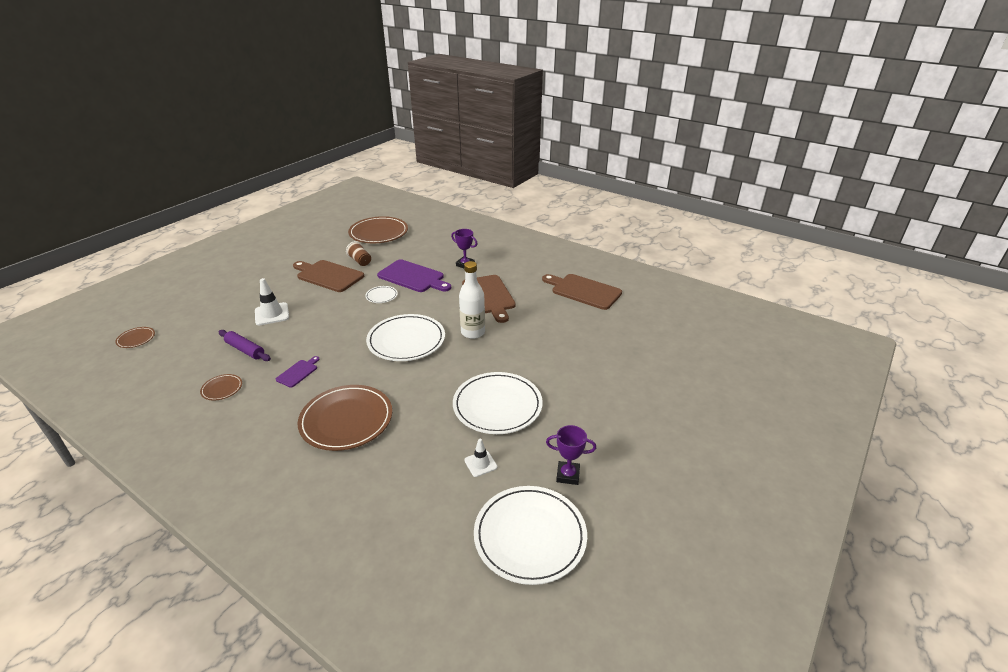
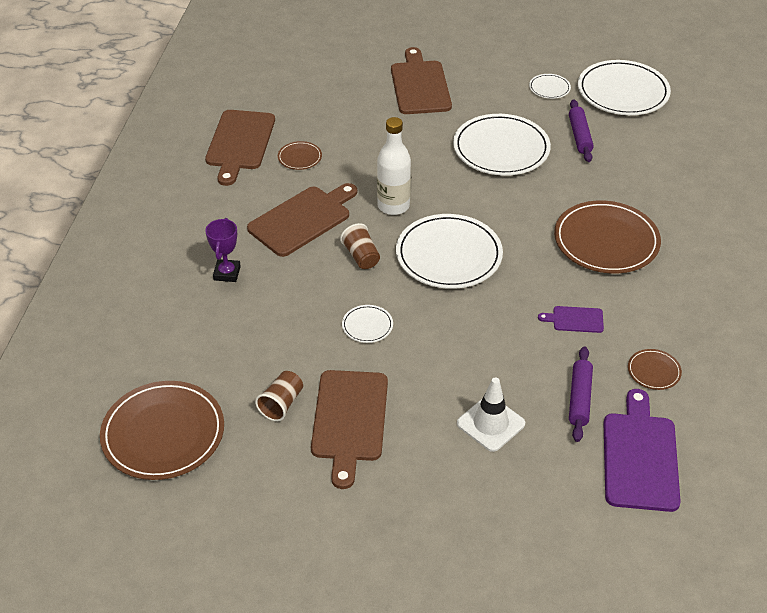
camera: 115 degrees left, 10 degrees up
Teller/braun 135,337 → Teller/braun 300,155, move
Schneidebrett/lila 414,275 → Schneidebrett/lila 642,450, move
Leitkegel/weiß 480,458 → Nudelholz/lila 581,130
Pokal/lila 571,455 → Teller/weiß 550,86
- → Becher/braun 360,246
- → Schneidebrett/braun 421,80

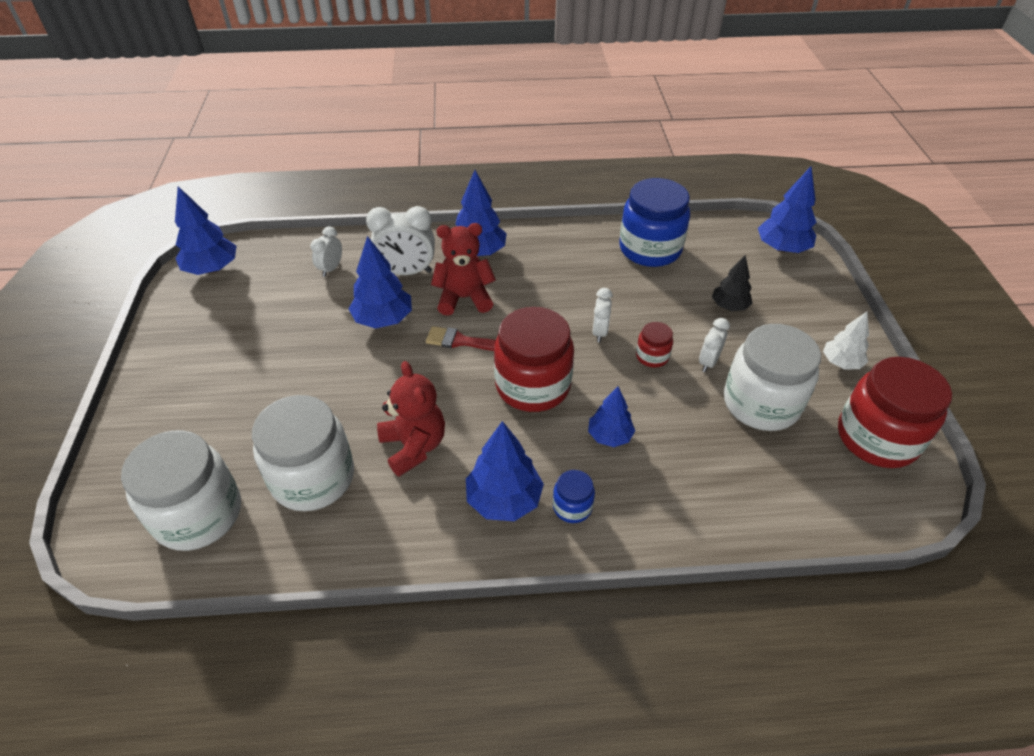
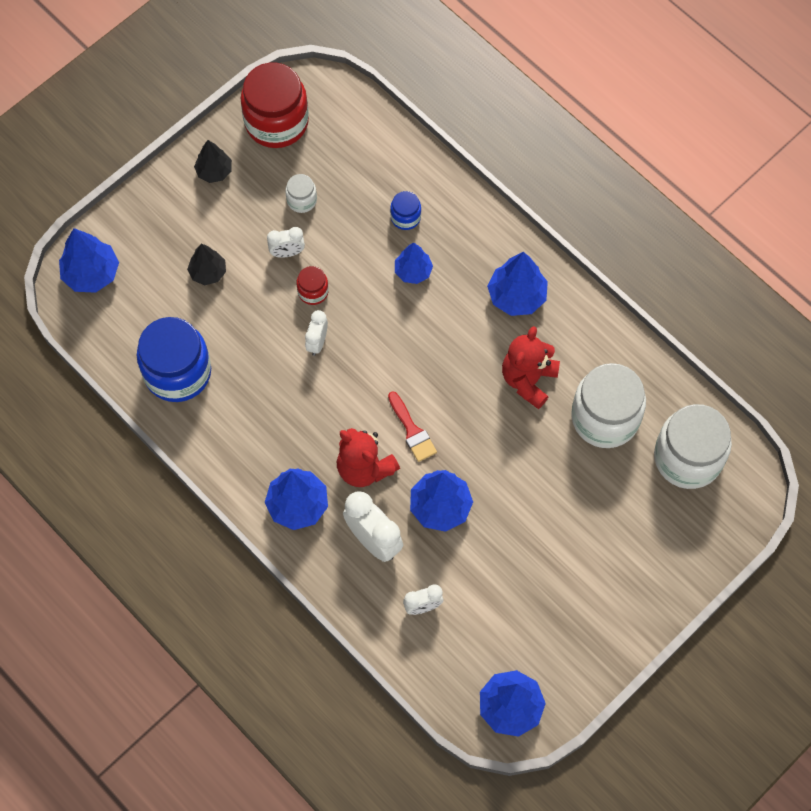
camera: 130 degrees left, 20 degrees up
Einmachglas/rot 534,359 → -
Einmachglas/blau 574,496 → Einmachglas/blau 405,210, move
Wecker/weiß 602,315 → Wecker/weiß 316,333, 45 degrees counterclockwise
Einmachglas/weiß 772,377 → Einmachglas/weiß 301,193, x0.46
Baum/weiß 846,340 → Baum/schwarz 213,161

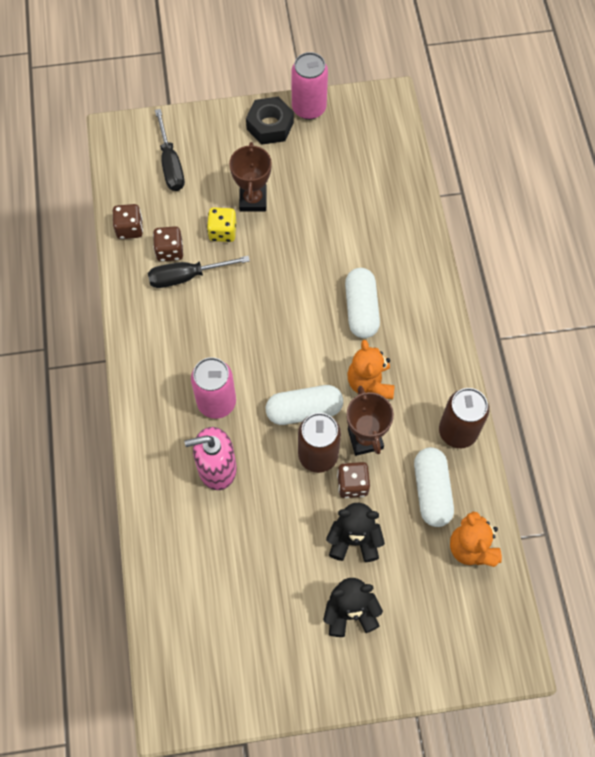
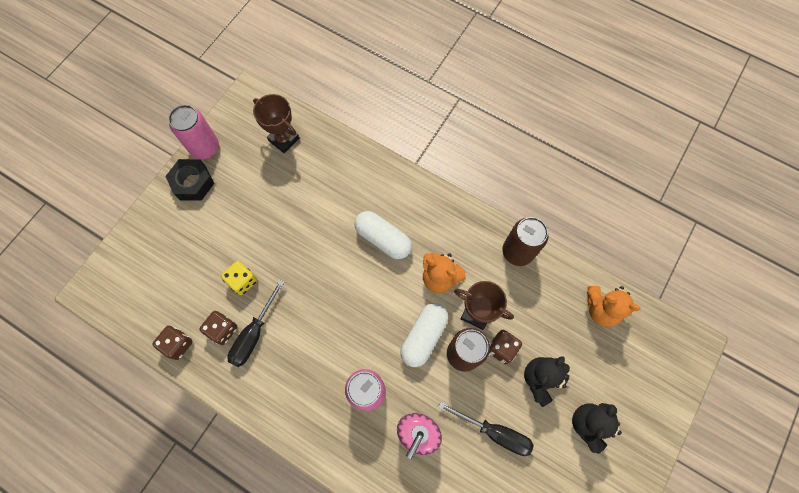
camera: 50 degrees left, 5 degrees up
Schraubenzieher/schwarz 170,150 → Schraubenzieher/schwarz 486,429, move
Pokal/braun 250,176 → Pokal/braun 276,123, move
Kapsel/weiß 434,487 → -

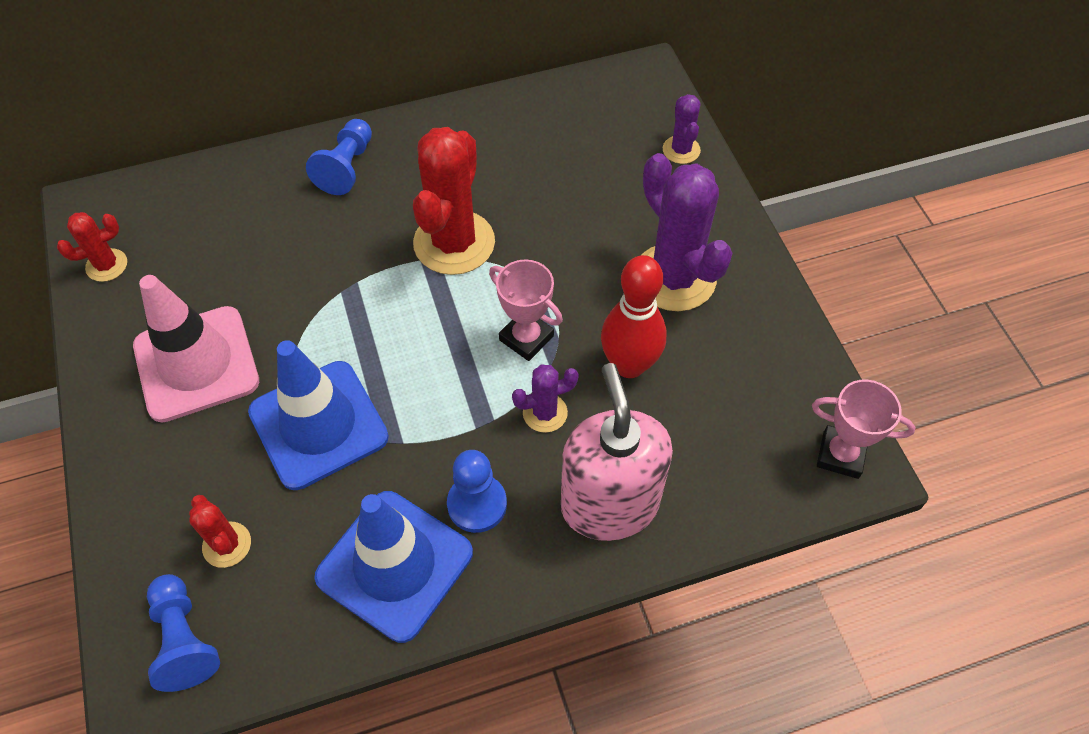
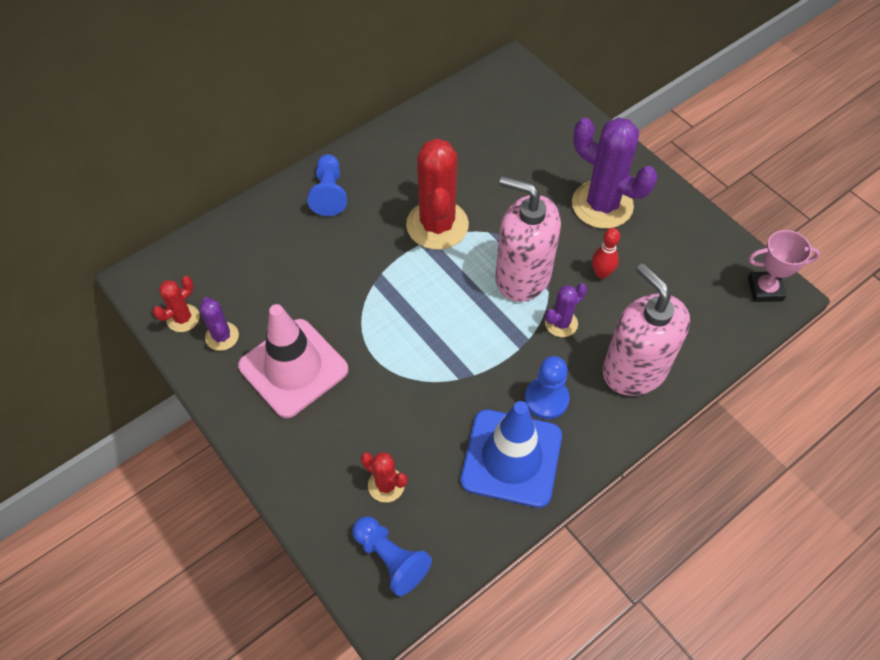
camera: 20 degrees left, 0 degrees up
Leitkegel/blau 318,415 → -
Pokal/rosa 526,310 → Seifenspender/rosa 528,239
Bowlingkegel/rot 634,316 → Bowlingkegel/rot 606,253, x0.56
Kaktus/lila 682,129 → Kaktus/lila 219,324, move

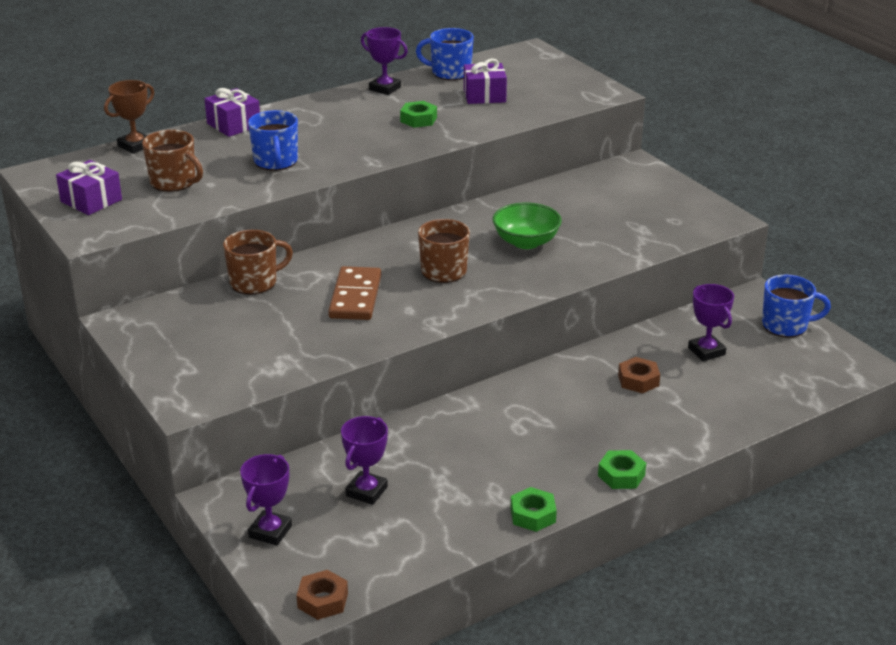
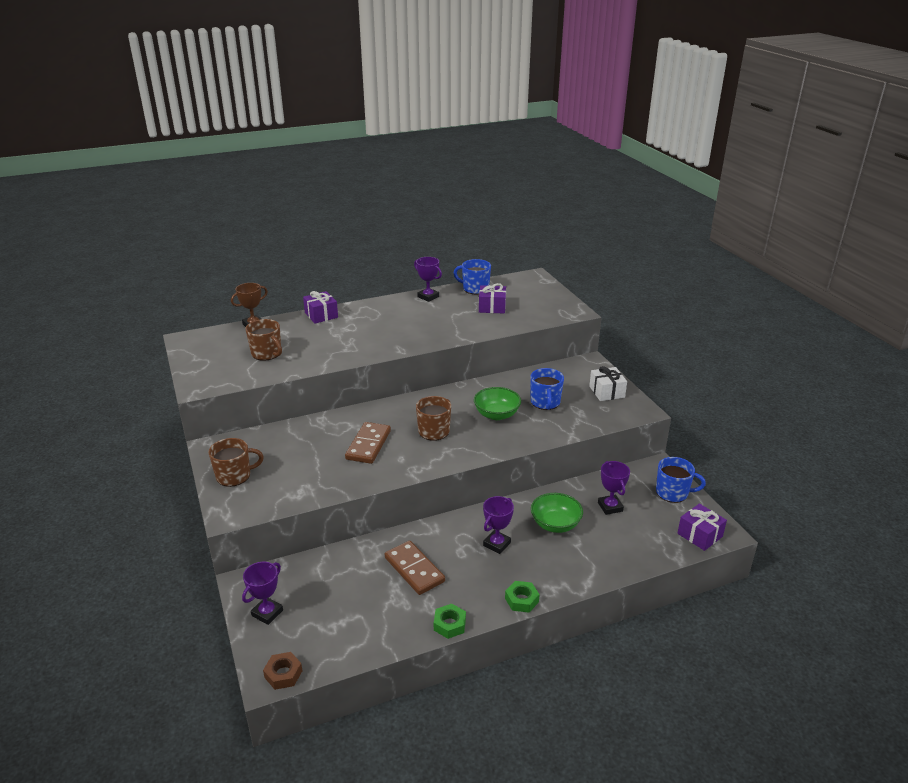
camera: 10 degrees right, 0 degrees up
Geschenk/lila 89,187 → Geschenk/lila 702,527, move
Tasse/braun 258,262 → Tasse/braun 236,462, move
Tasse/blau 273,140 → Tasse/blau 547,389, move
Pokal/lila 364,460 → Pokal/lila 498,525, move
Sechskantmutter/grün 418,114 → -
Sechskantmutter/braun 639,375 → Schüssel/grün 557,513
- → Dominostein/braun 415,567
- → Geschenk/weiß 608,383

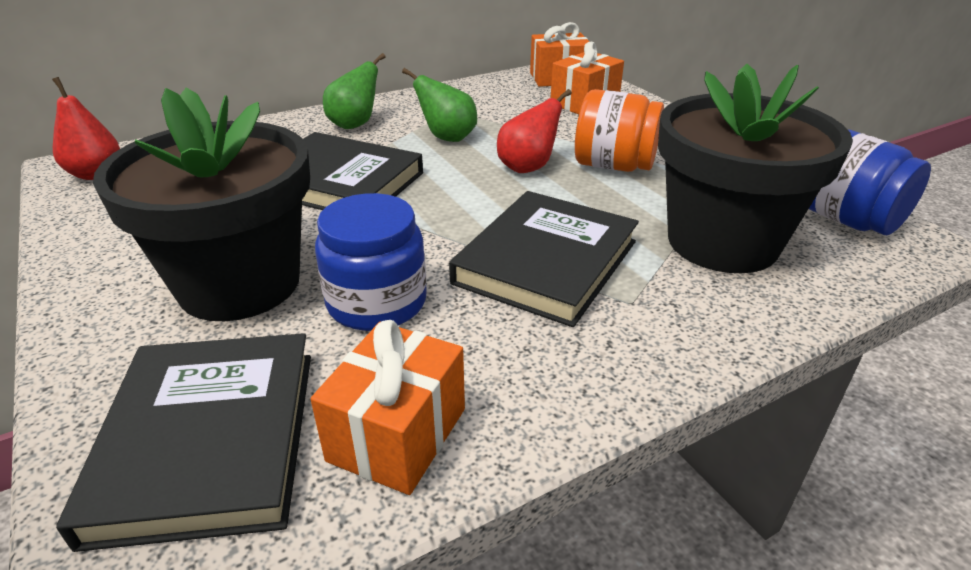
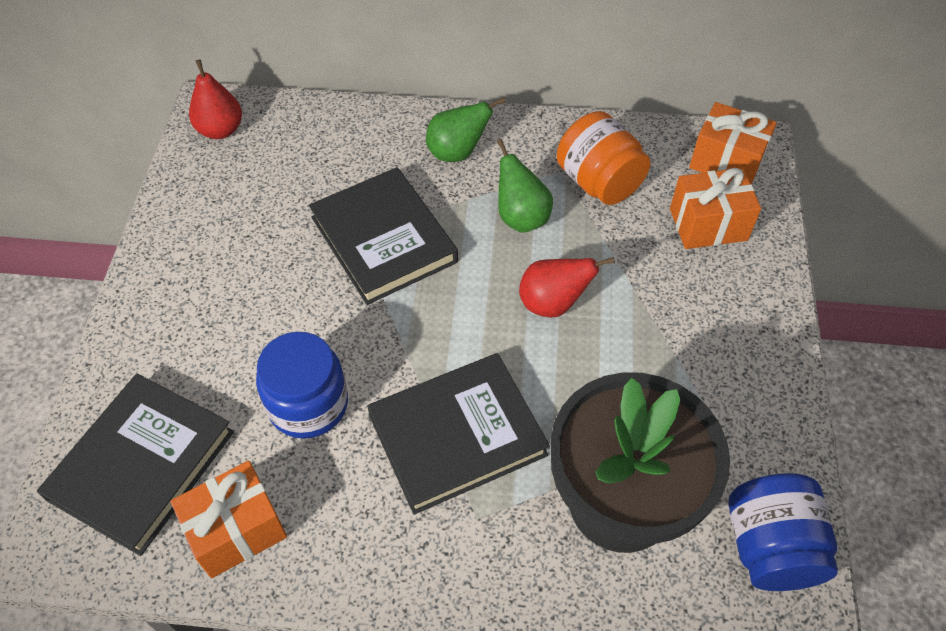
camera: 35 degrees right, 20 degrees up
Blumentopf/schwarz 201,204 → -
Einmachglas/orange 619,130 → Einmachglas/orange 603,158, move

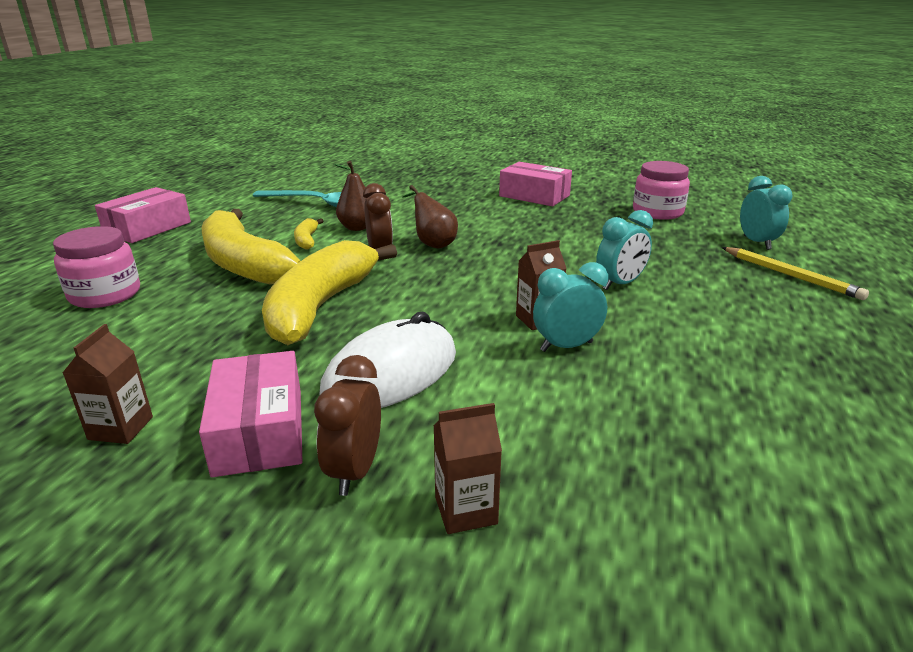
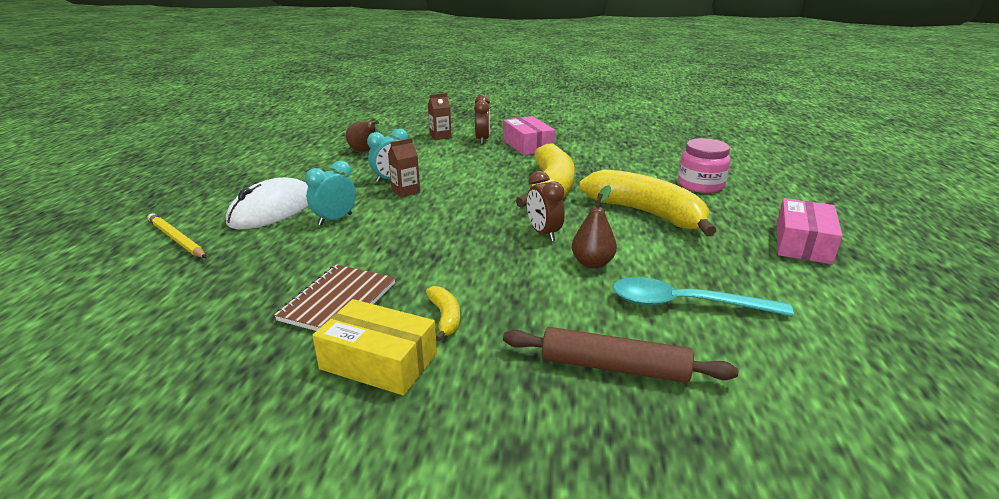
camera: 170 degrees right, 0 degrees up
Getränkekarton/braun 108,384 → -
Banane/gelb 309,234 → Banane/gelb 443,313, move
Computermaus/weiß 388,360 → Computermaus/weiß 267,203, move
Birne/braun 430,216 → Birne/braun 366,136, move
Schachtel/rosa 535,184 → Schachtel/gelb 374,347
Einmachglas/rosa 661,190 → -
Wecker/türkis 766,213 → -
- → Notizbuch/braun 334,297
- → Nudelholz/braun 620,355

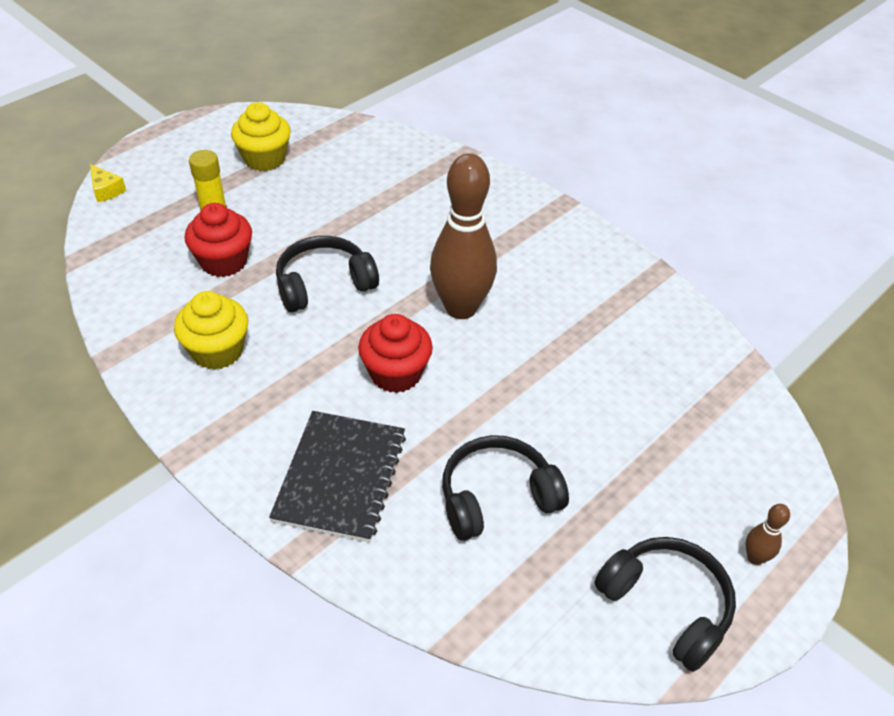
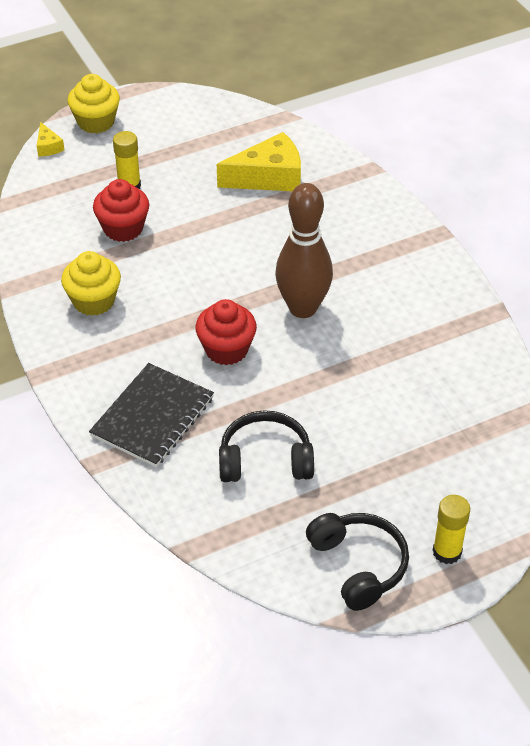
camera: 20 degrees right, 0 degrees up
Muffin/gelb 261,136 → Muffin/gelb 94,103, move
Kopfhörer/schwarz 327,274 → -
Bowlingkegel/braun 767,534 → Klebestift/gelb 451,529
- → Käse/gelb 259,161

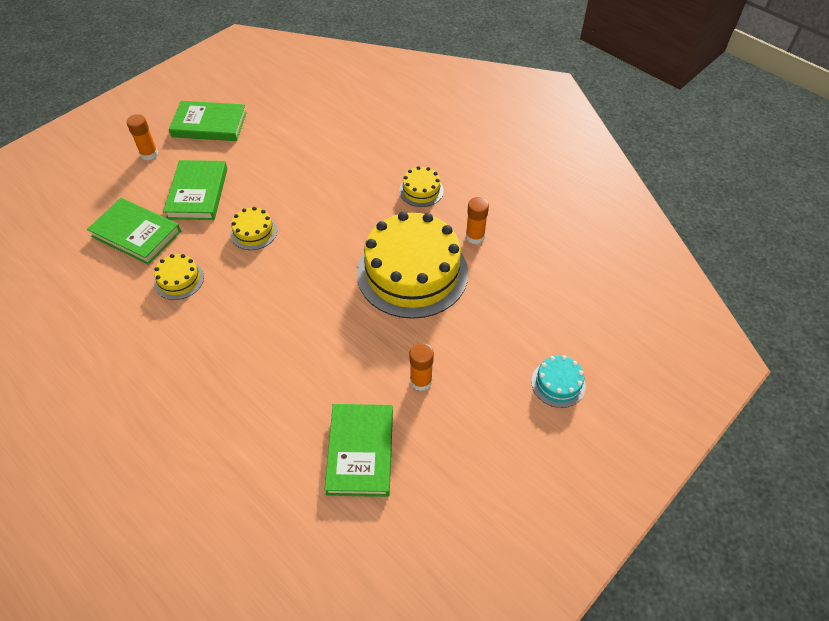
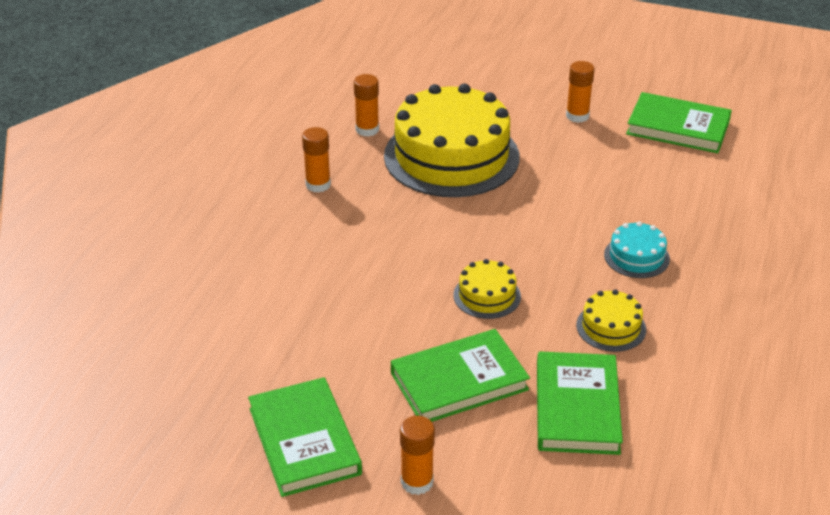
camera: 115 degrees left, 15 degrees down
Buch/grün 359,450 → Buch/grün 679,122, 45 degrees clockwise
Kuchen/gelb 421,186 → Klebestift/orange 316,160
Kuchen/türkis 558,381 → Kuchen/türkis 637,249, move

